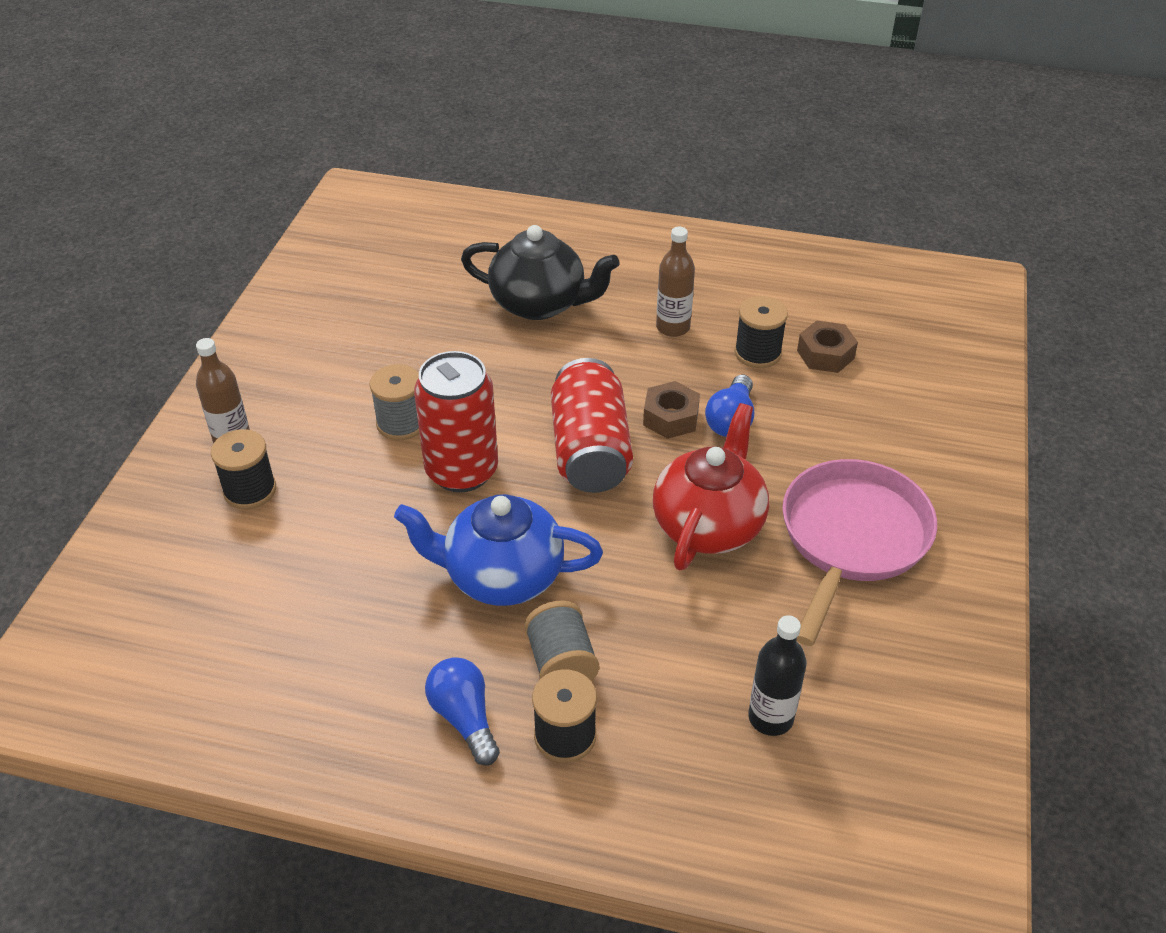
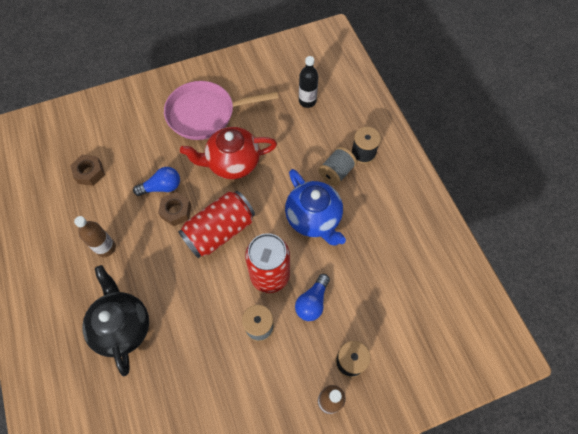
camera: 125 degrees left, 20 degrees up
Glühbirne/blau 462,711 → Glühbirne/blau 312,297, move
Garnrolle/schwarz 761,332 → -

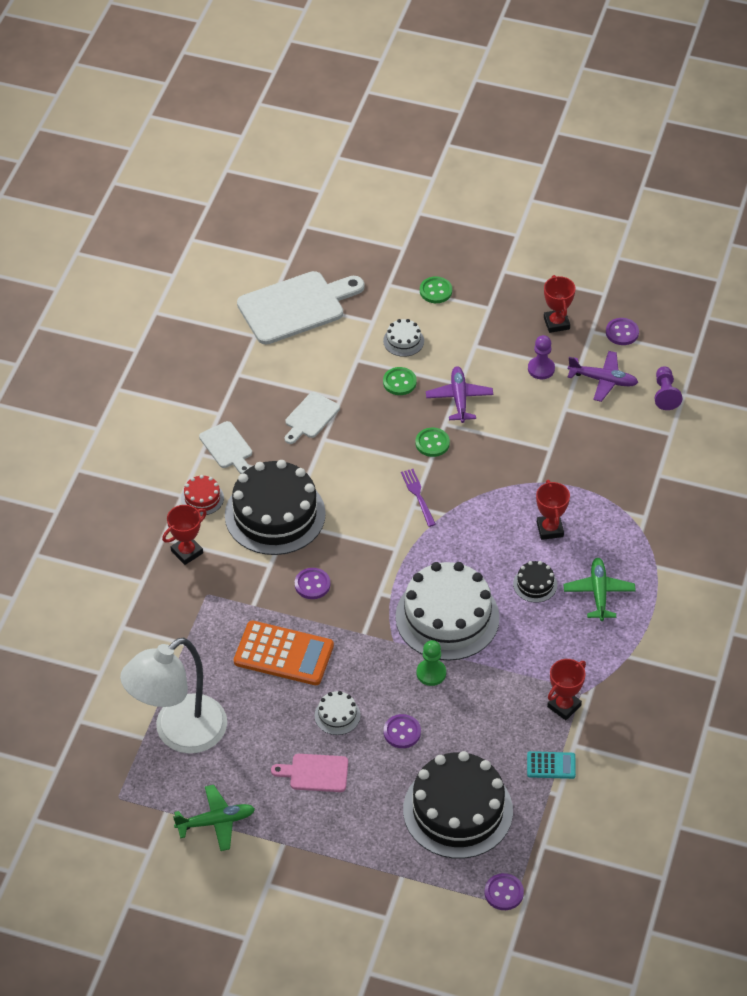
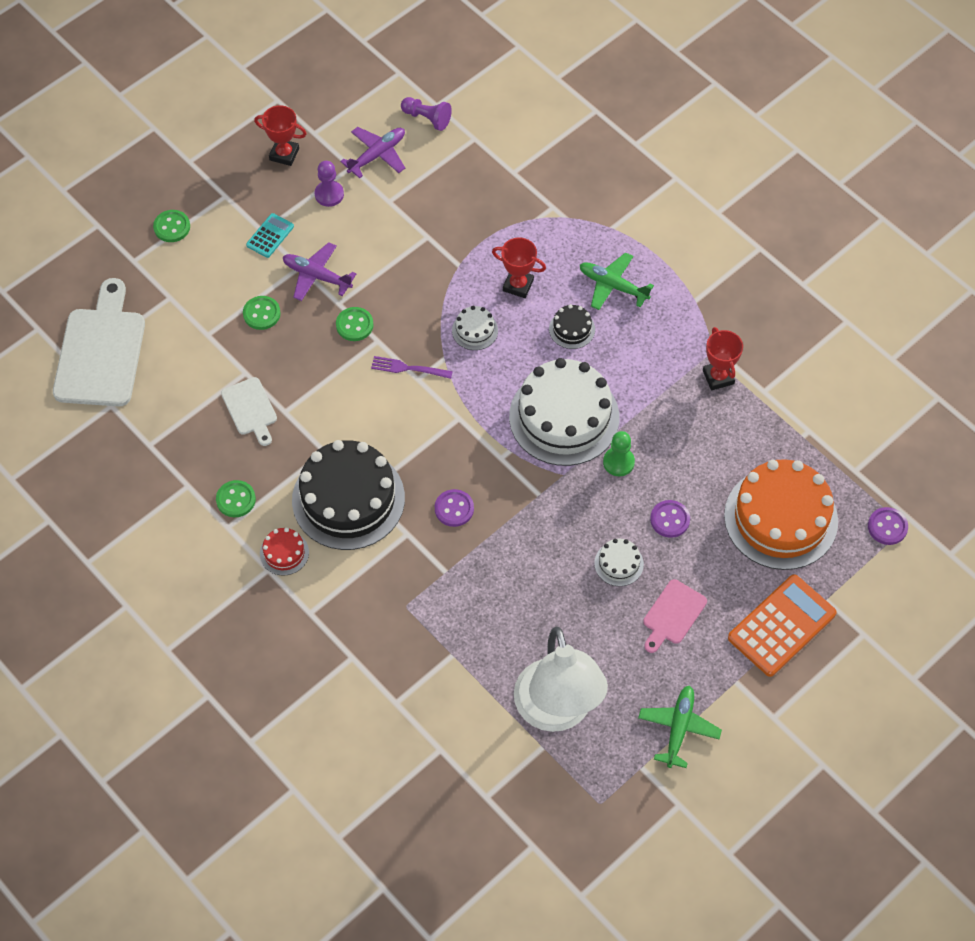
camera: 60 degrees left, 10 degrees up
Pokal/rot 184,535 → -
Schneidebrett/weiß 225,447 → Knopf/grün 236,498
Taschenrechner/orange 284,653 → Taschenrechner/orange 782,625, move
Kuchen/weiß 403,338 → Kuchen/weiß 475,328, move
Kuchen/schwarz 458,805 → Kuchen/orange 781,514
Taschenrechner/türkis 551,765 → Taschenrechner/türkis 270,235, move
Knopf/lila 622,331 → -

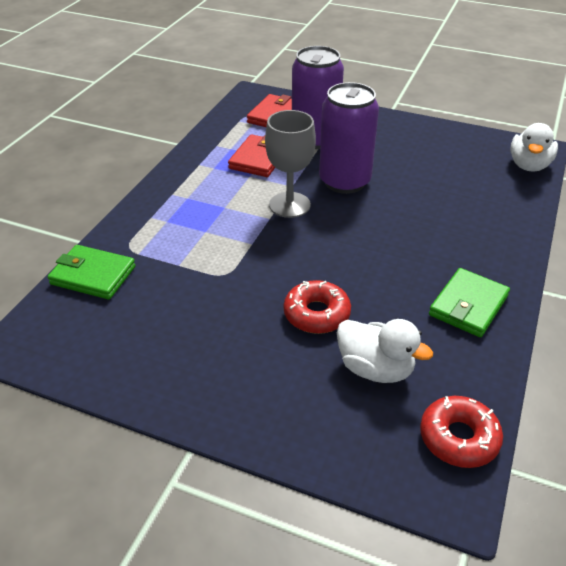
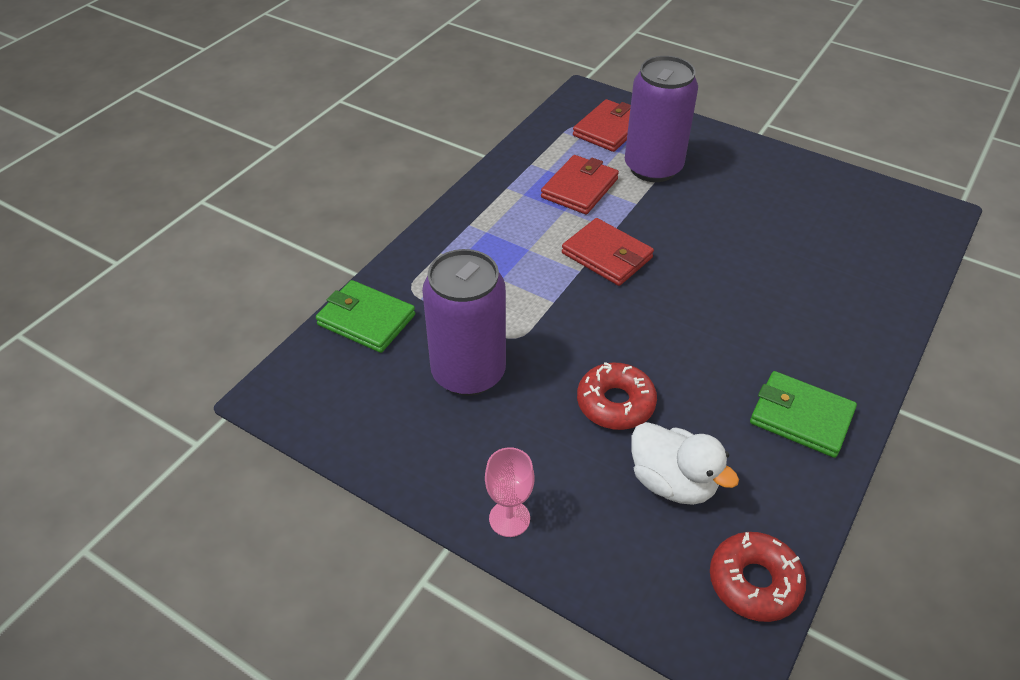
camera: 10 degrees right, 5 degrees up
Kelch/grau 290,164 → Geldbörse/rot 608,252
Dose/lila 349,138 → Dose/lila 464,322, move
Geldbörse/grün 469,302 → Geldbörse/grün 803,414, 75 degrees clockwise
Ente/weiß 534,147 → -
- → Kelch/rosa 510,492

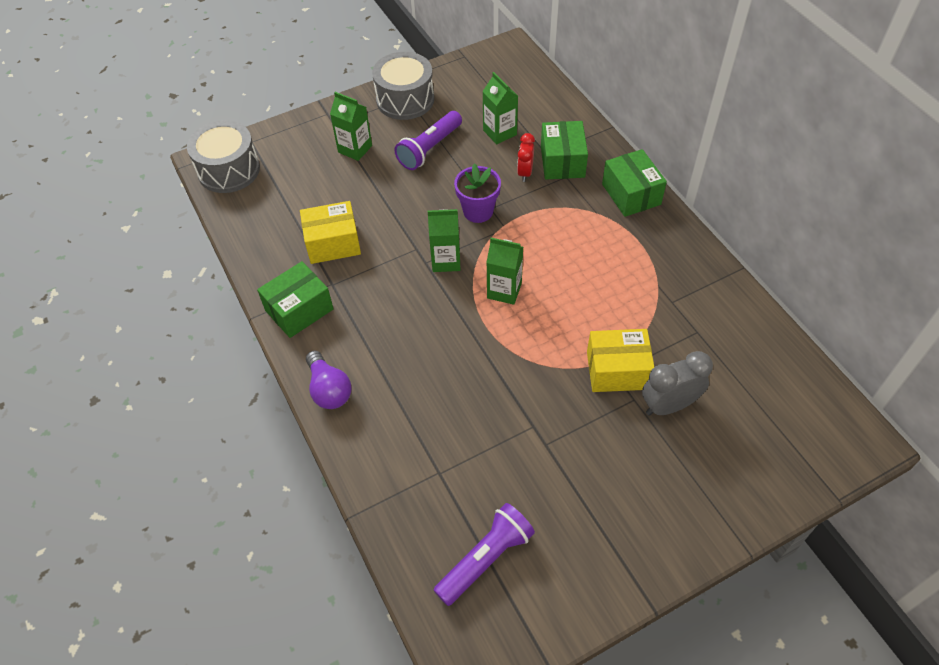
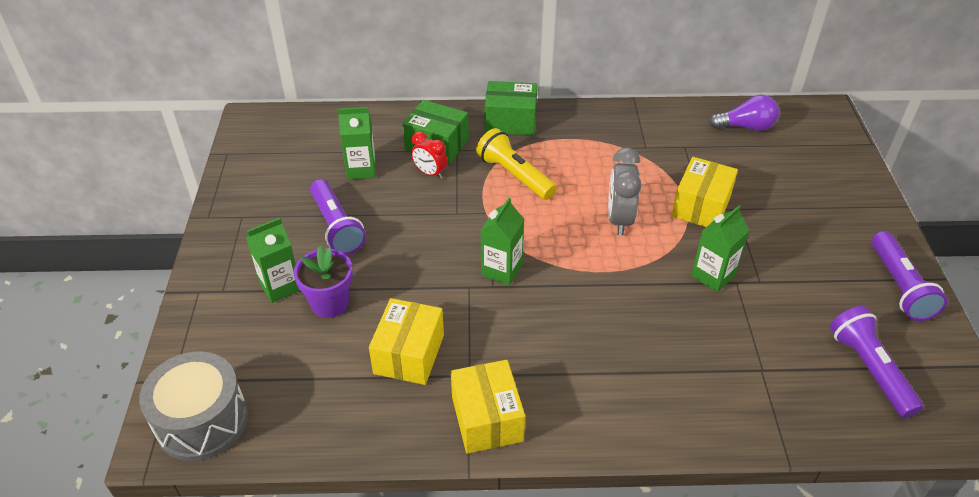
camera: 65 degrees left, 10 degrees down
Schachtel/grün 295,299 → Schachtel/gelb 488,407
Glühbirne/lila 329,380 → Glühbirne/lila 744,113, move
Trommel/grau 403,86 → -
Blumentopf/lila 477,193 → Blumentopf/lila 323,282, move
Getränkekarton/grün 504,271 → Getränkekarton/grün 720,248, move
Wecker/grau 677,383 → Wecker/grau 625,191, move
- → Taschenlampe/gelb 516,164
- → Taschenlampe/lila 909,276

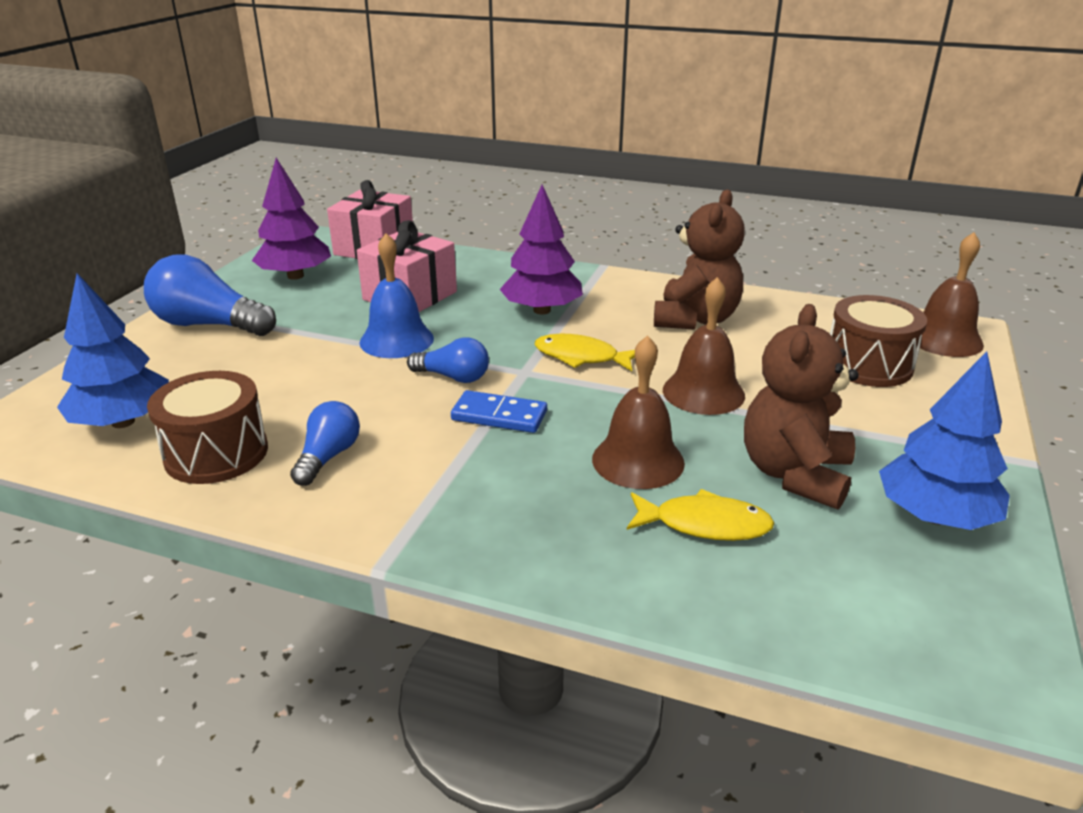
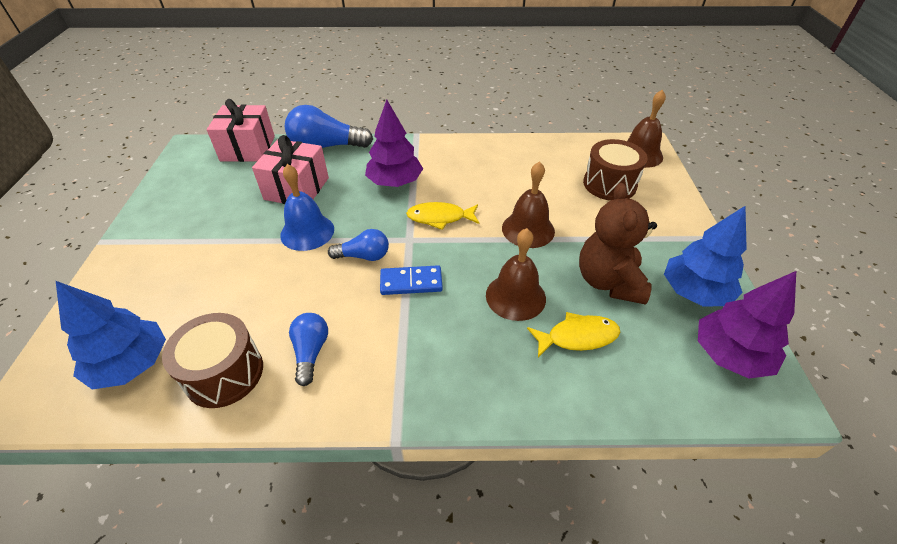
camera: 20 degrees left, 15 degrees up
Glühbirne/blau 210,295 → Glühbirne/blau 329,126, move
Baum/lila 291,219 → Baum/lila 747,325, move
Teddybär/braun 699,260 → -

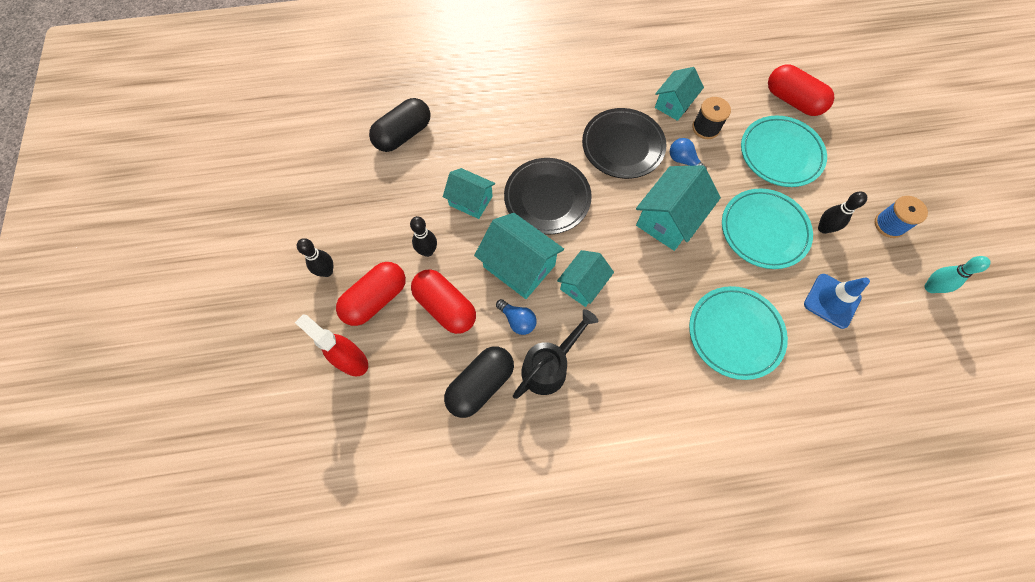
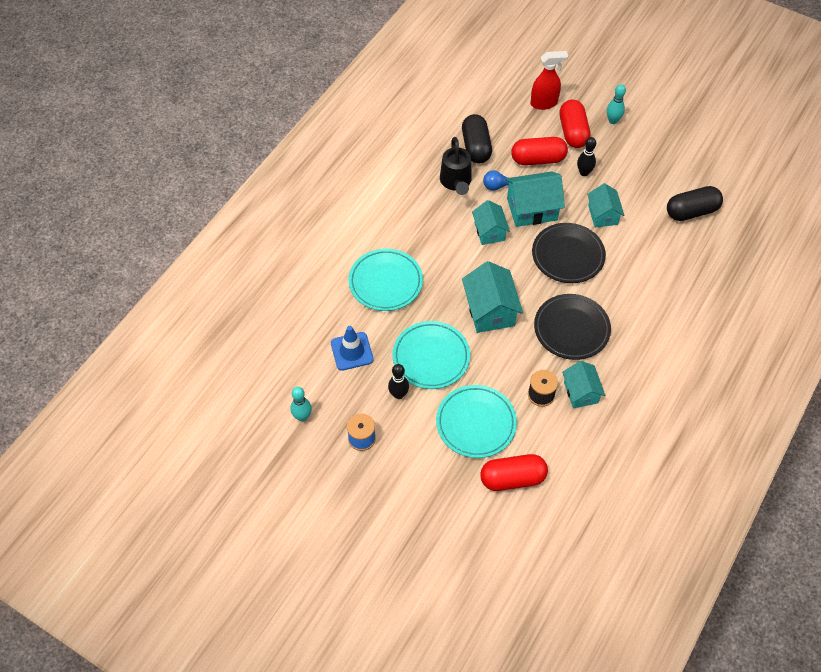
camera: 130 degrees right, 10 degrees down
Bowlingkegel/schwarz 315,257 → Bowlingkegel/türkis 616,104
Kapsel/schwarz 400,125 → Kapsel/schwarz 695,203, 75 degrees clockwise
Haus/türkis 469,193 → Haus/türkis 606,205, 75 degrees counterclockwise
Glühbirne/blau 688,153 → -

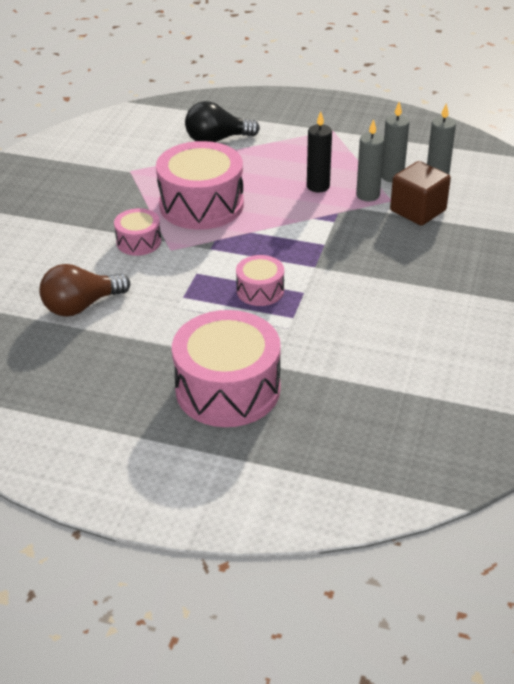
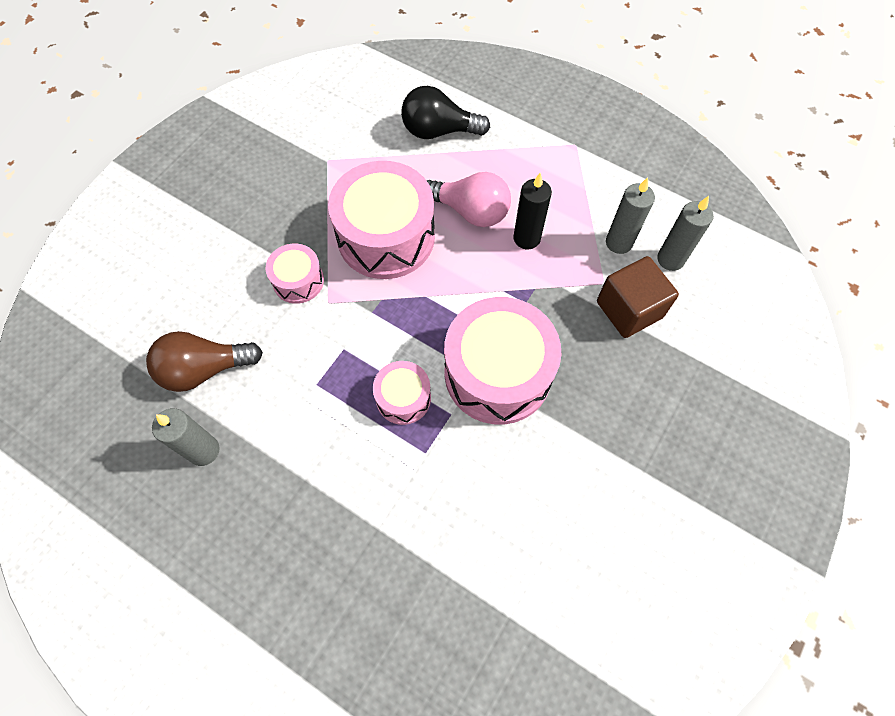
camera: 15 degrees right, 25 degrees up
Trommel/rosa 226,368 → Trommel/rosa 502,361, move
Kerze/grau 370,160 → Kerze/grau 186,437, move
- → Glühbirne/rosa 469,199

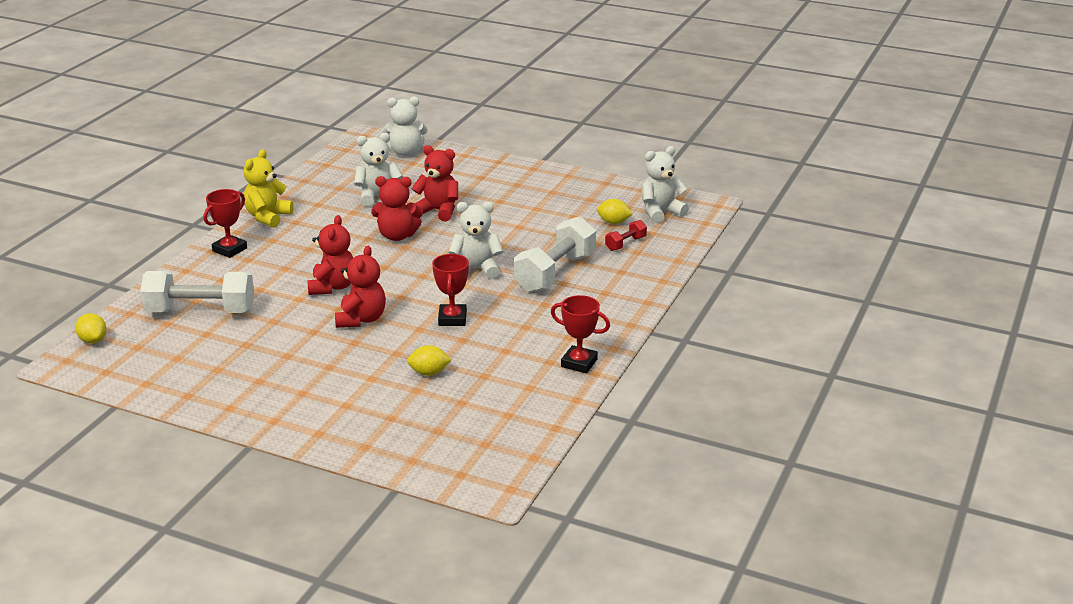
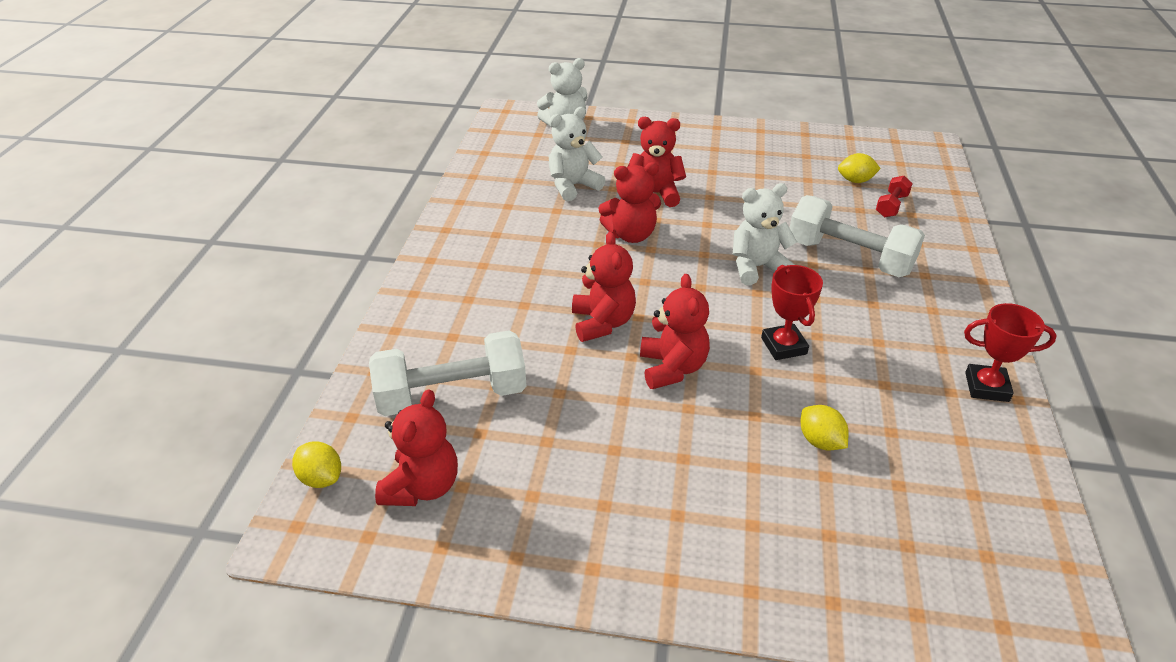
camera: 15 degrees left, 10 degrees up
Pokal/rot 225,223 → -
Teddybär/gelb 269,188 → -
Zitrone/gelb 429,360 → Zitrone/gelb 824,428, 75 degrees clockwise
Hantel/weiß 555,254 → Hantel/weiß 857,236, 75 degrees counterclockwise
Teddybär/weiß 665,184 → -
- → Teddybär/rot 416,447

